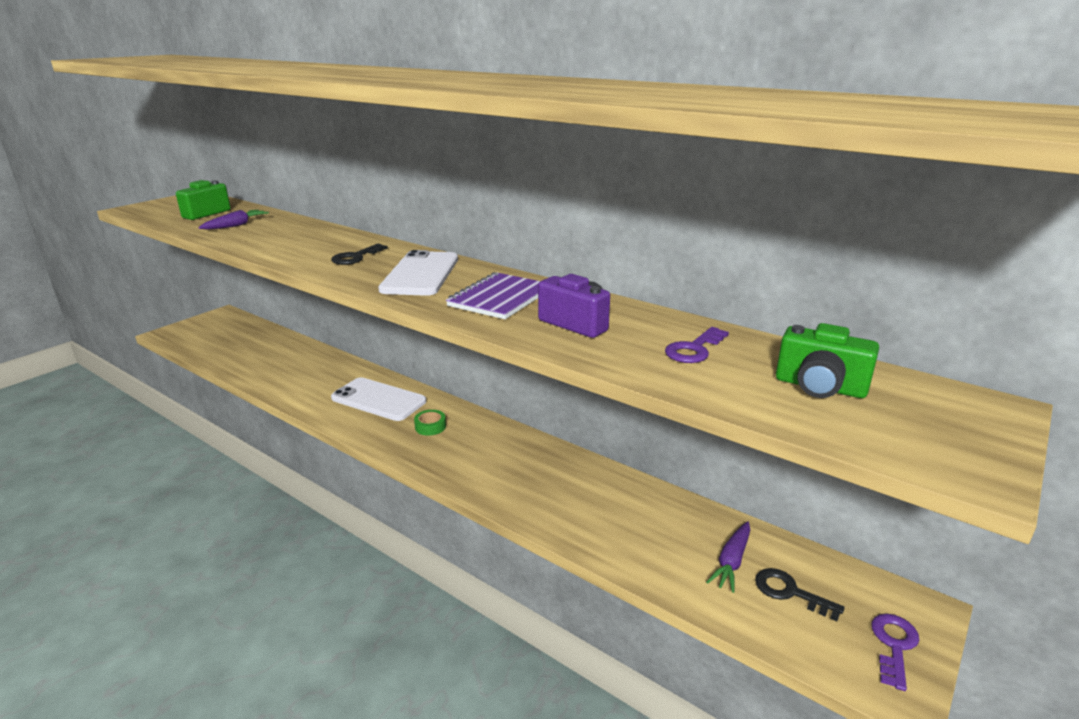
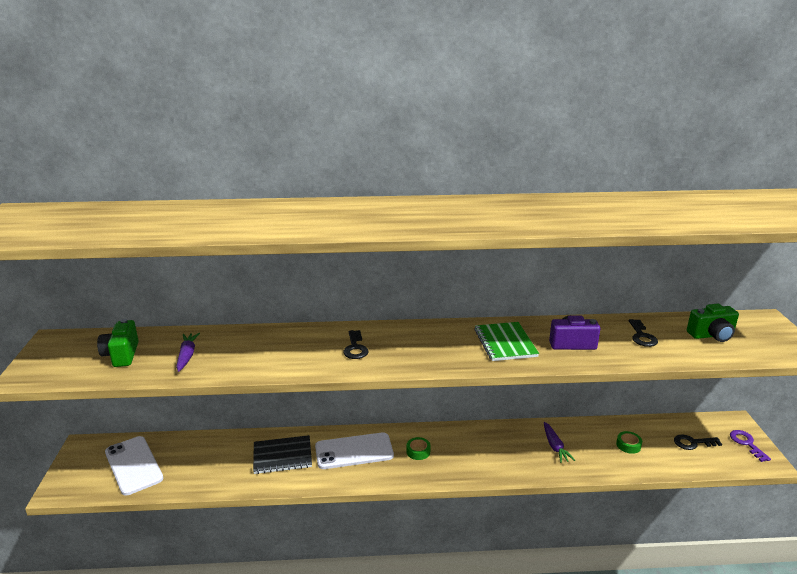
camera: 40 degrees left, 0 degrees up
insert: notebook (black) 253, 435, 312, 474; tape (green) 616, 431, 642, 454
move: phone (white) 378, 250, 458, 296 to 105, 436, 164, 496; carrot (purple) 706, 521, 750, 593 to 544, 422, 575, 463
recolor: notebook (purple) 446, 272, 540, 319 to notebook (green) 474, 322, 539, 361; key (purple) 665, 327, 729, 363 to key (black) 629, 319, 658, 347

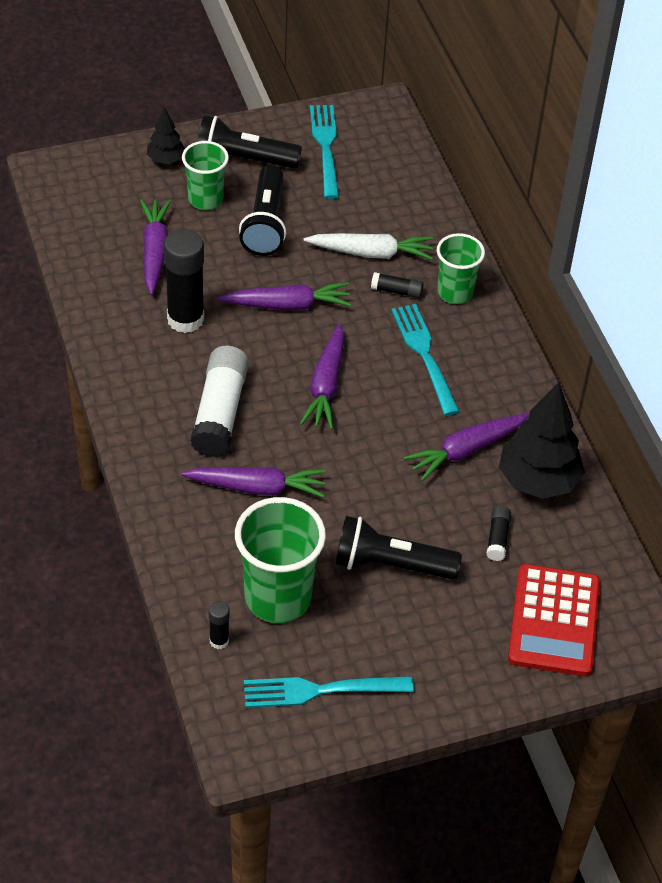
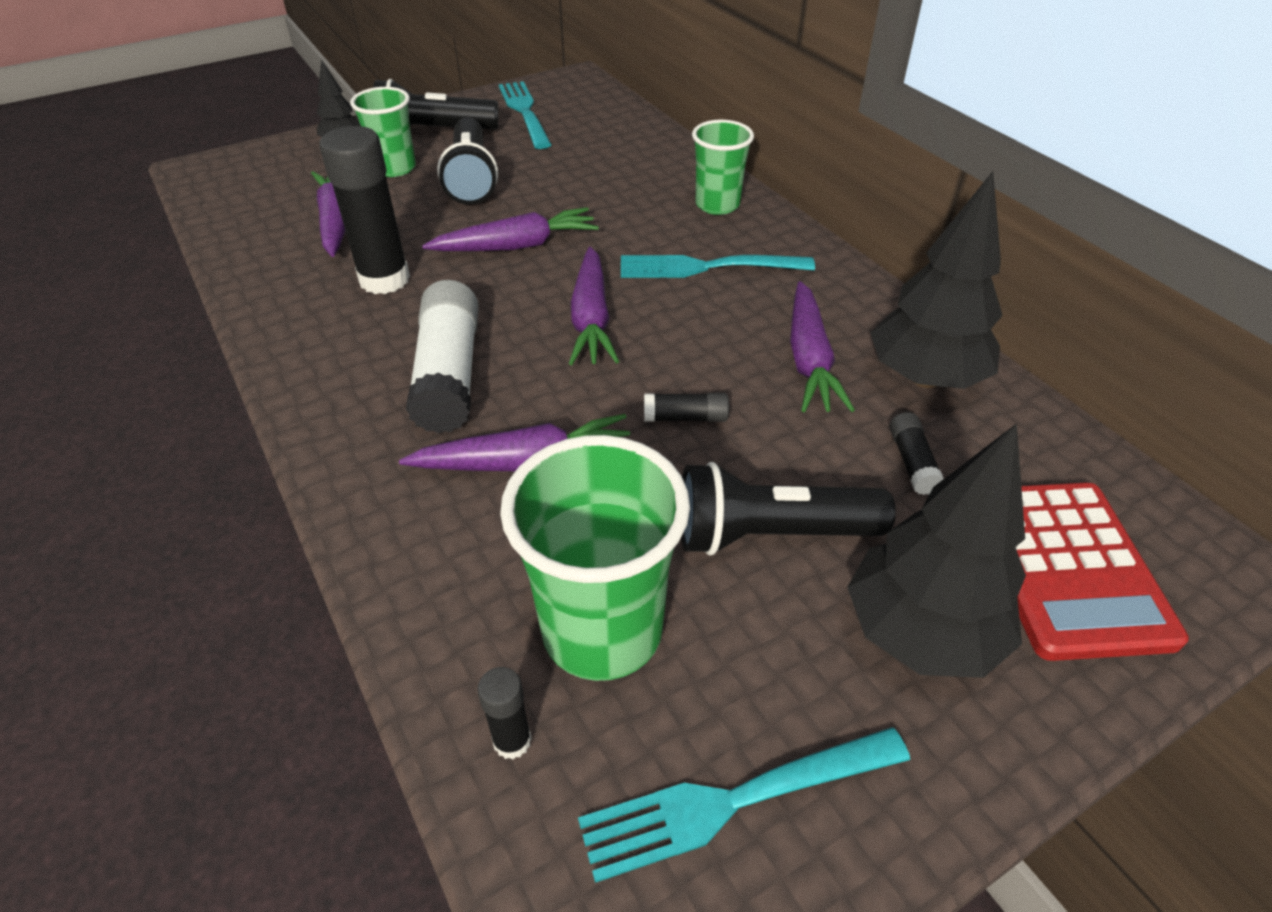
camera: 10 degrees left, 5 degrees down
delete: carrot (white) 304, 233, 433, 260
insert: tree (black) 847, 423, 1026, 678
move: glue stick (black) 371, 272, 423, 298 to 644, 393, 729, 422
rotate: fork (turquoise) 391, 304, 460, 416 = 621, 255, 815, 278 60 degrees counterclockwise; carrot (purple) 404, 413, 529, 481 = 790, 281, 855, 412 45 degrees counterclockwise

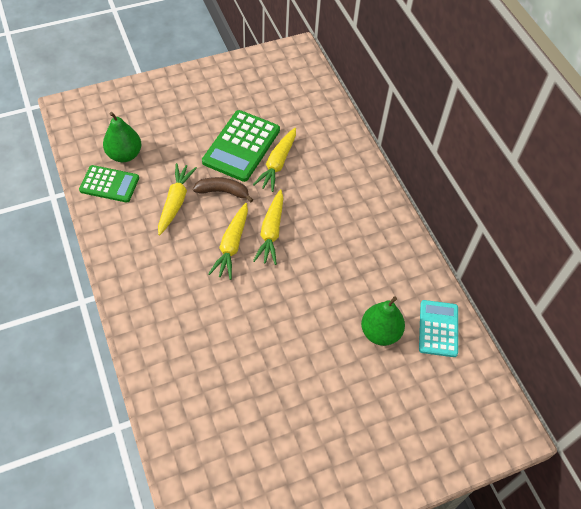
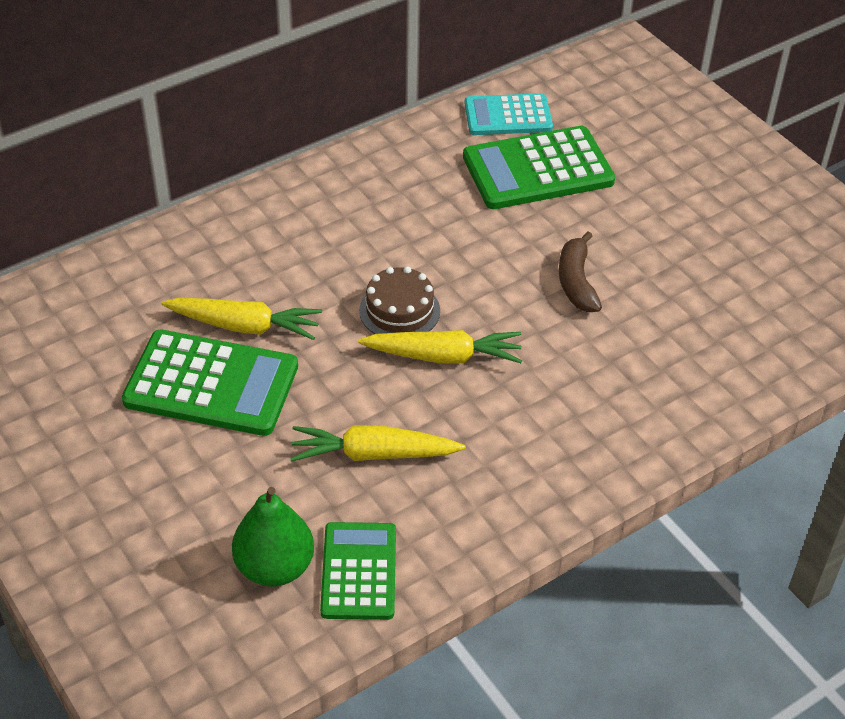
camera: 100 degrees left, 10 degrees down
move: banana (brown) 193, 177, 253, 202 to 559, 232, 602, 312
replace: carrot (yellow) 253, 189, 283, 265 to cake (brown) 359, 266, 440, 334; pear (green) 361, 296, 405, 346 to calculator (green) 463, 126, 615, 209

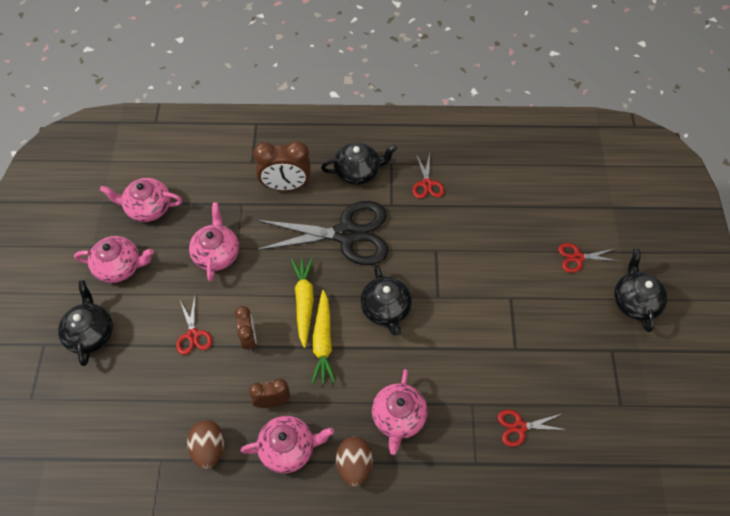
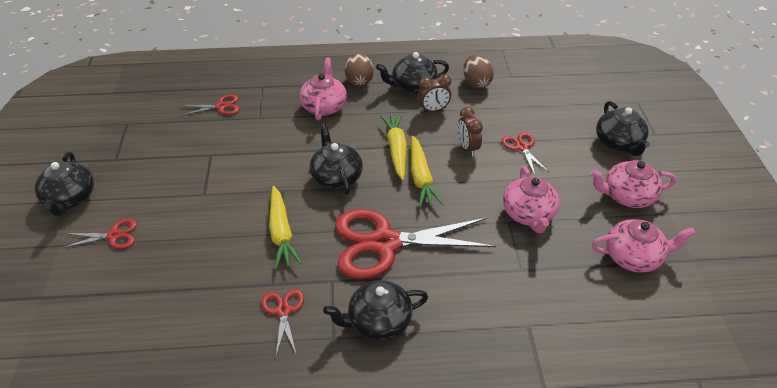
camera: 175 degrees right, 15 degrees down
delete: clock (brown) 253, 141, 311, 191
insert: carrot (yellow) 269, 186, 302, 269
recolor: scissors (black) 256, 201, 388, 265 to scissors (red) 335, 209, 496, 279; teapot (pink) 241, 416, 334, 473 to teapot (black) 376, 52, 449, 94

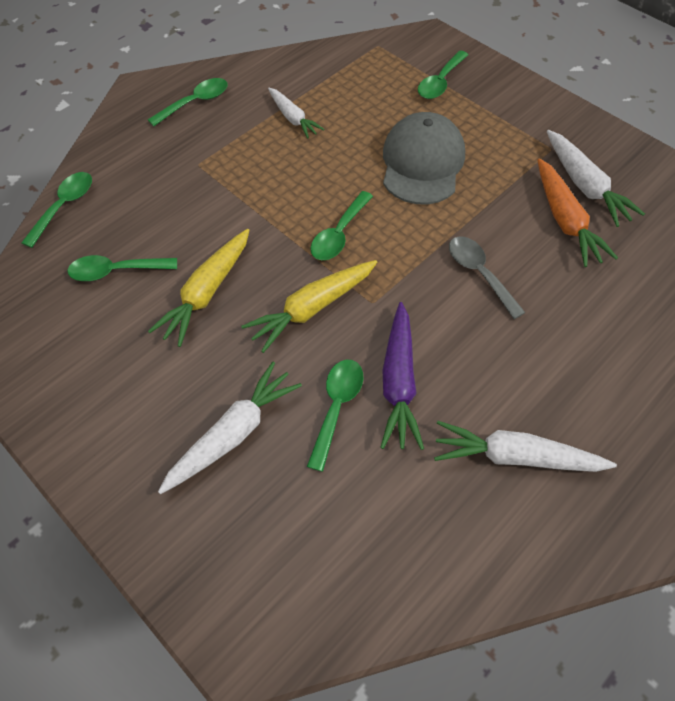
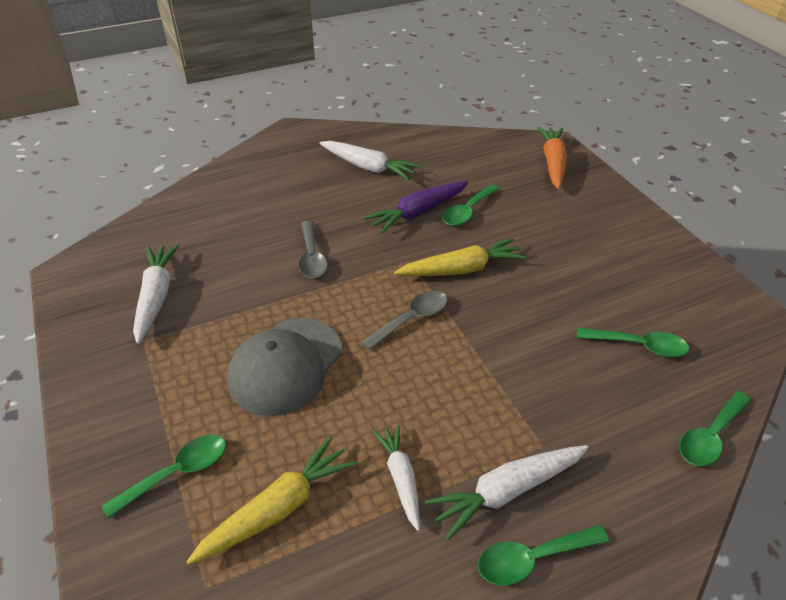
camera: 160 degrees left, 15 degrees down
move: carrot (yellow) 148, 229, 250, 347 to 187, 436, 357, 565; carrot (white) 158, 362, 302, 494 to 425, 445, 588, 540; carrot (orange) 537, 158, 618, 267 to 537, 127, 567, 189
recolor: spoon (green) 310, 191, 373, 260 to spoon (grey) 361, 291, 448, 350
rotate: carrot (purple) 380, 302, 424, 450 = 364, 181, 468, 234 150 degrees counterclockwise

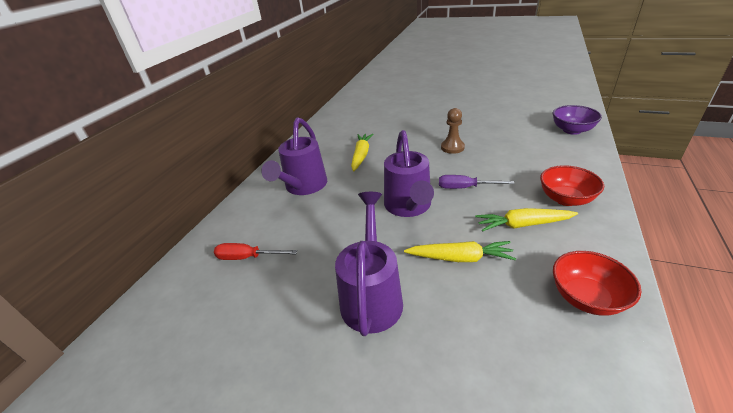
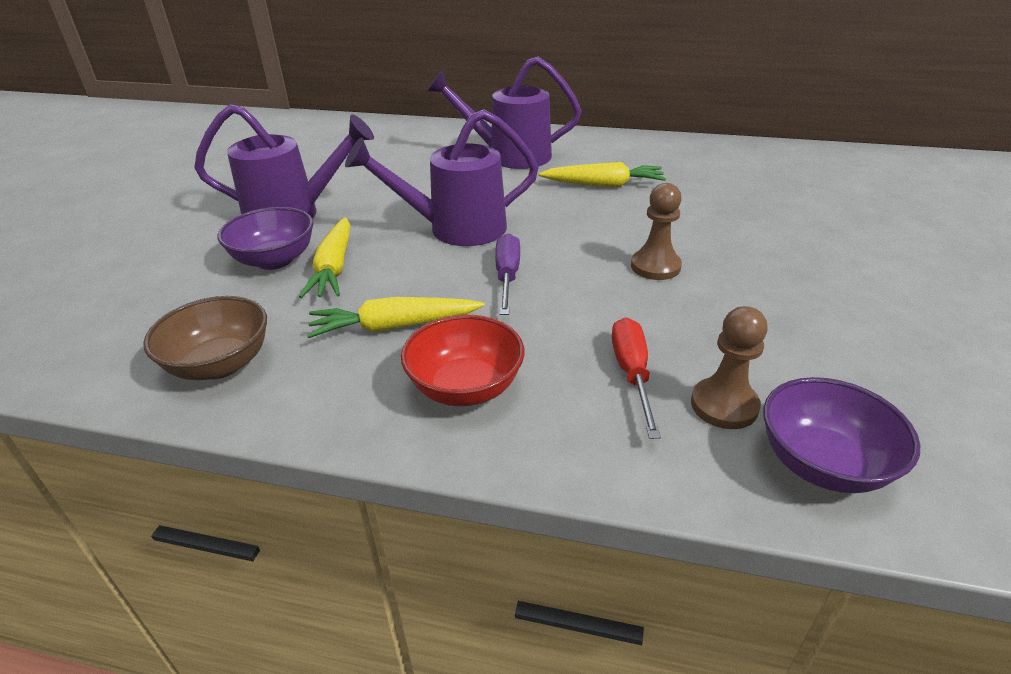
camera: 80 degrees right, 0 degrees up
insert: bowl (purple) 217, 207, 313, 270; pawn (brown) 691, 306, 768, 429
move: screwdriver (red) 214, 243, 297, 260 to 612, 317, 661, 439
recolor: bowl (red) 553, 251, 641, 316 to bowl (brown) 143, 296, 267, 380
rotate: carrot (yellow) 475, 208, 578, 232 = 307, 297, 485, 338 90 degrees counterclockwise

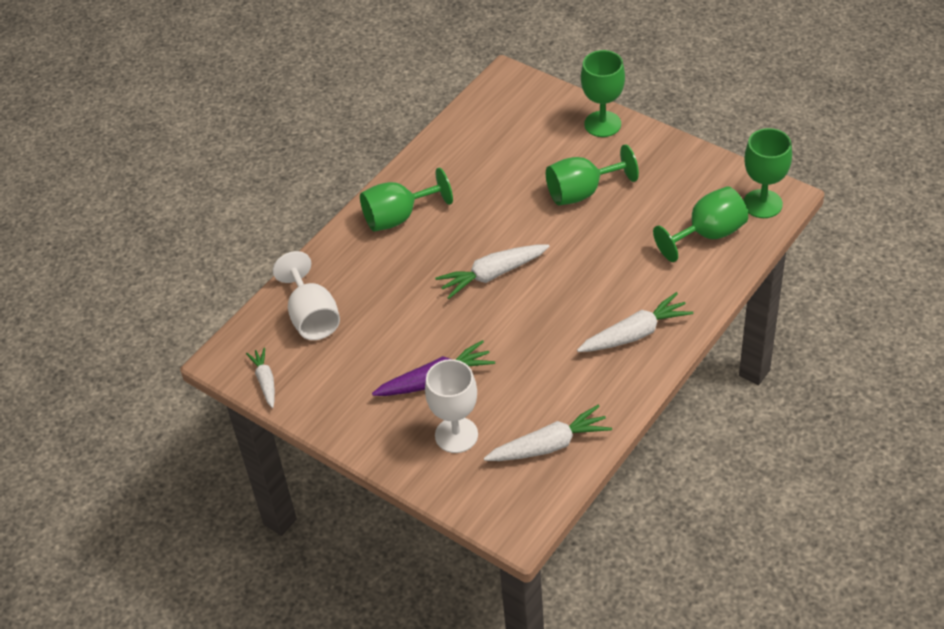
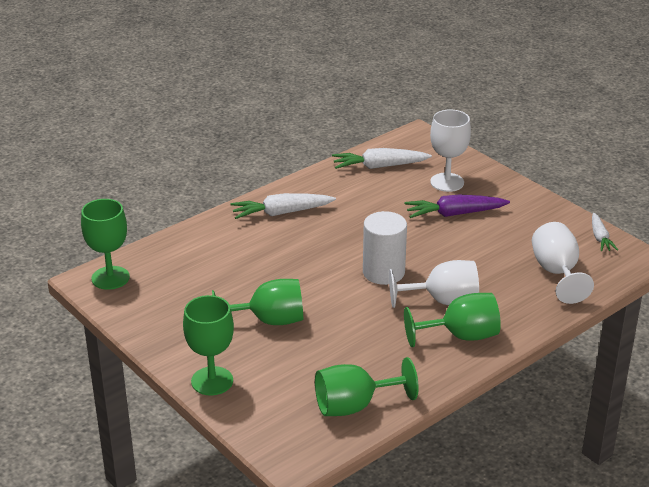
camera: 170 degrees left, 15 degrees down
insert: goblet (white) 389, 260, 479, 308
move: goblet (green) 653, 186, 748, 262 to 315, 357, 419, 416
replace: carrot (white) 435, 244, 550, 299 to cylinder (white) 363, 211, 407, 285

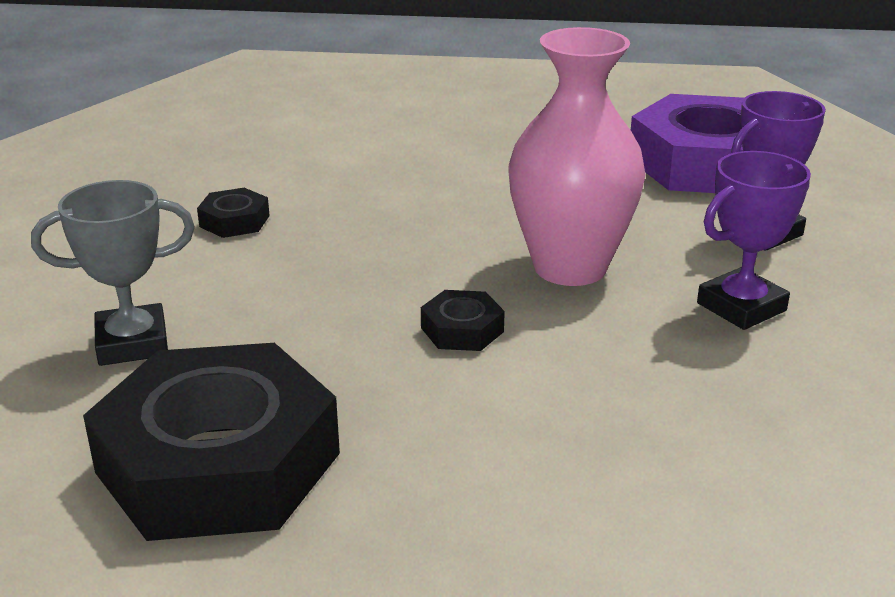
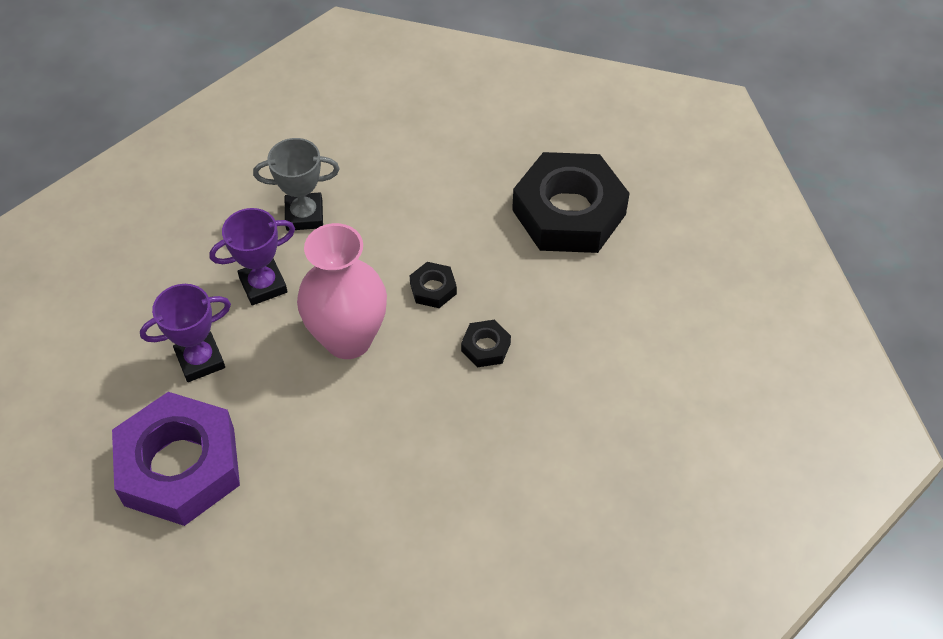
camera: 170 degrees left, 25 degrees up
move: trophy (grey) 31, 180, 195, 366 to 253, 138, 340, 231; nut (black) 197, 188, 270, 238 to 461, 320, 511, 367

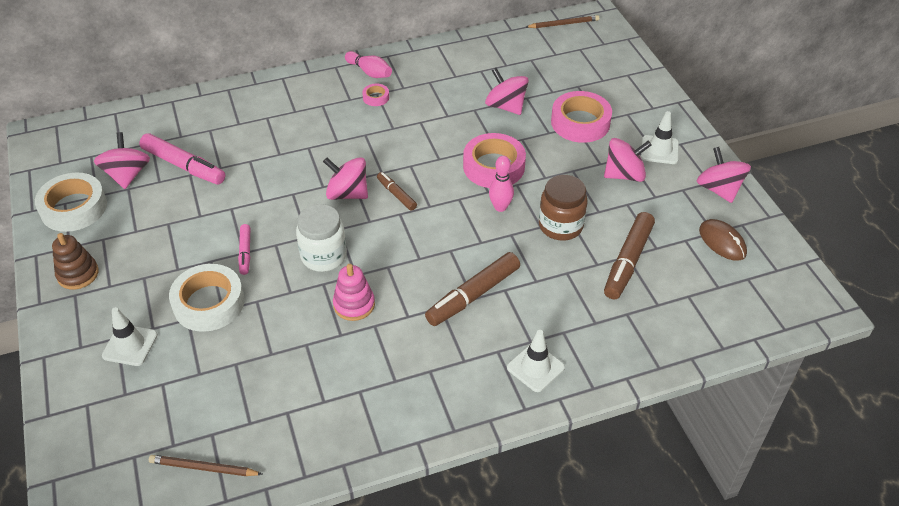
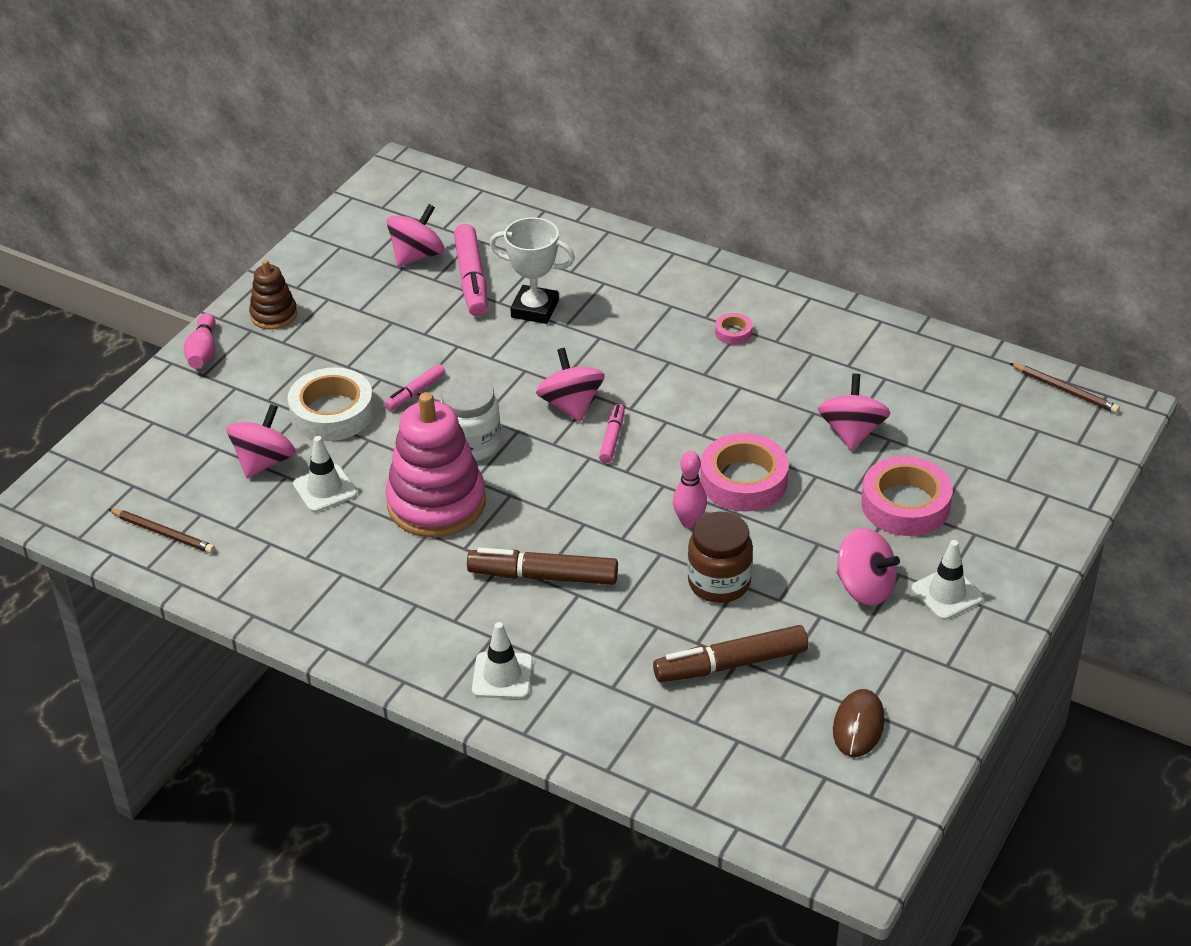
camera: 50 degrees right, 5 degrees down
delete: tape (white) 35, 173, 107, 232
insert: trophy (white) 490, 217, 575, 324
move: bowling pin (pink) 345, 51, 392, 78 to 184, 313, 216, 369; spinning top (pink) 696, 147, 751, 203 to 227, 404, 296, 478; traffic cone (white) 102, 307, 158, 366 to 293, 436, 357, 512
recolor: marker (brown) 377, 172, 417, 211 to marker (pink) 599, 404, 625, 463
rotate: pencil (brown) 149, 455, 262, 476 = 108, 509, 215, 553 150 degrees clockwise
resize: stacking toy (pink) 333, 264, 375, 321 = 385, 392, 486, 537 x1.91

